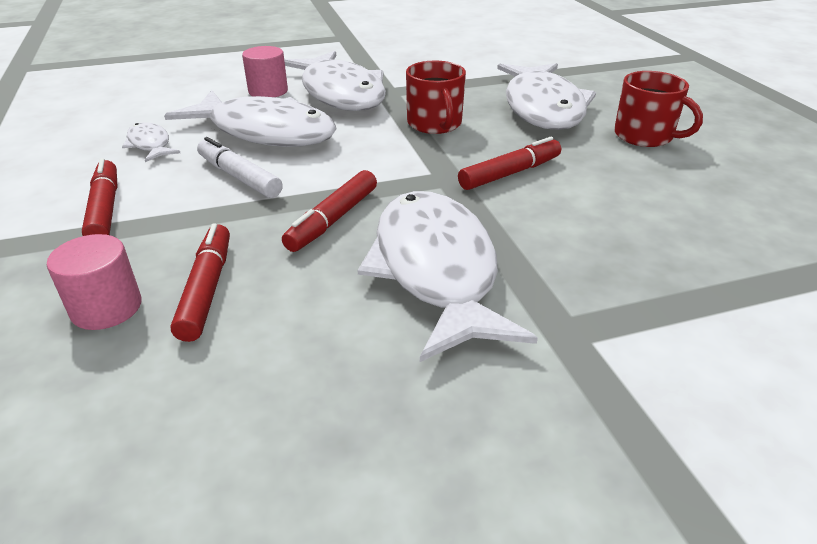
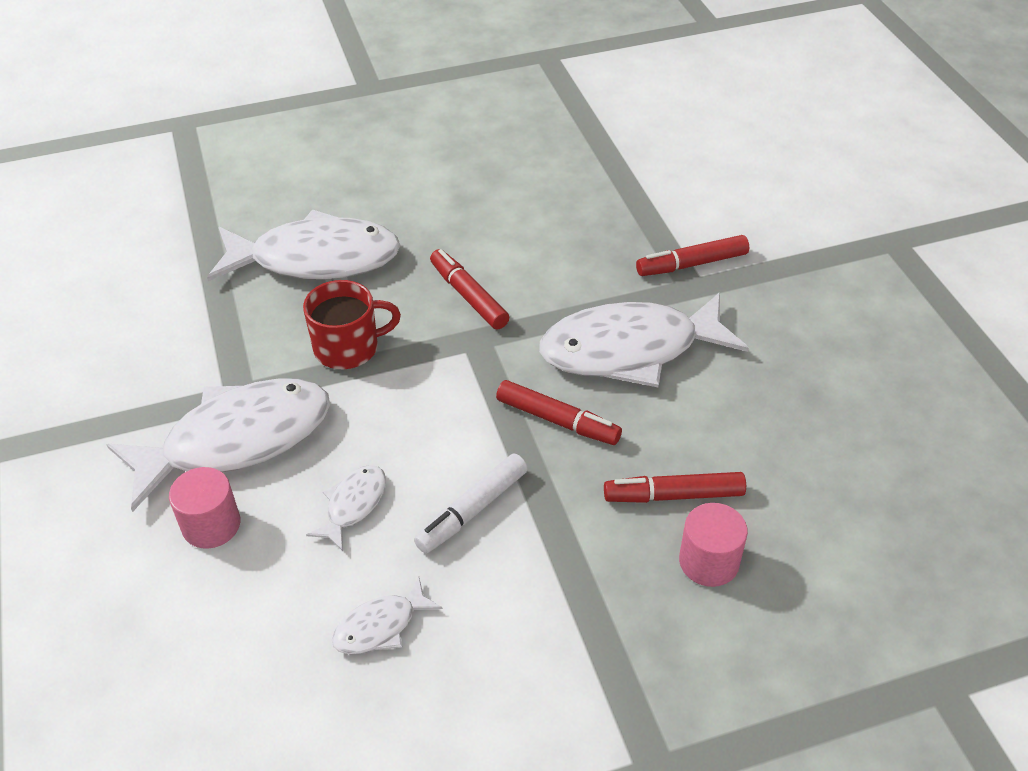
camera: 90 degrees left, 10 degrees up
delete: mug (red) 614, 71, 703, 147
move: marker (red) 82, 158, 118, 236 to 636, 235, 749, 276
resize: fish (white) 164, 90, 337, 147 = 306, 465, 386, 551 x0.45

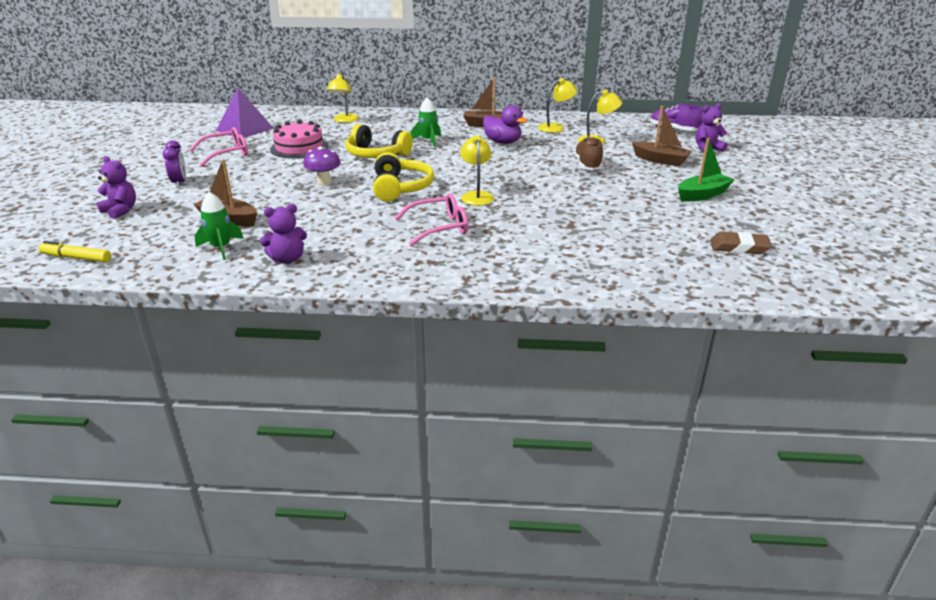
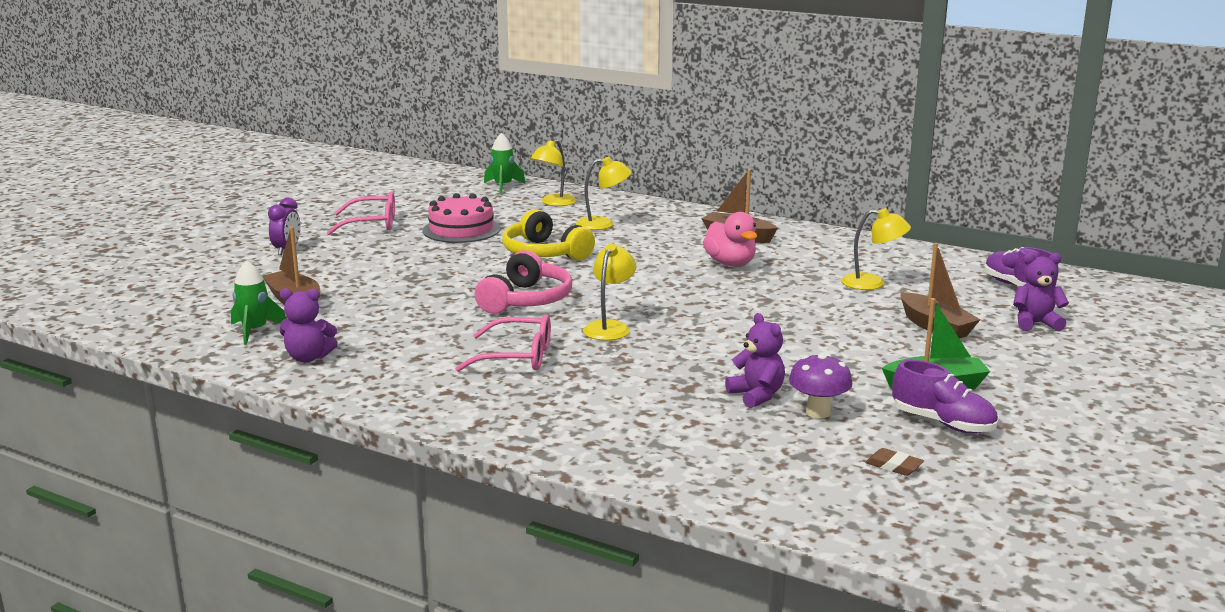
camera: 25 degrees right, 10 degrees down
delete: marker (yellow) 38, 241, 111, 262; pyramid (purple) 216, 87, 274, 138; shoe (brown) 574, 137, 603, 170
insert: shoe (purple) 892, 360, 998, 433
move: rocket (green) 410, 97, 441, 147 to 484, 133, 526, 194; lamp (yellow) 538, 78, 577, 133 to 576, 157, 632, 230; teddy bear (purple) 96, 156, 136, 219 to 725, 313, 785, 408; mushroom (purple) 303, 147, 341, 186 to 789, 353, 852, 418
recolor: headphones (yellow) 373, 152, 434, 202 to headphones (pink) 475, 250, 572, 314; duck (purple) 483, 105, 528, 144 to duck (pink) 703, 212, 757, 266
resize: eraser (brown) 710, 232, 772, 254 = 865, 448, 924, 476 x0.62

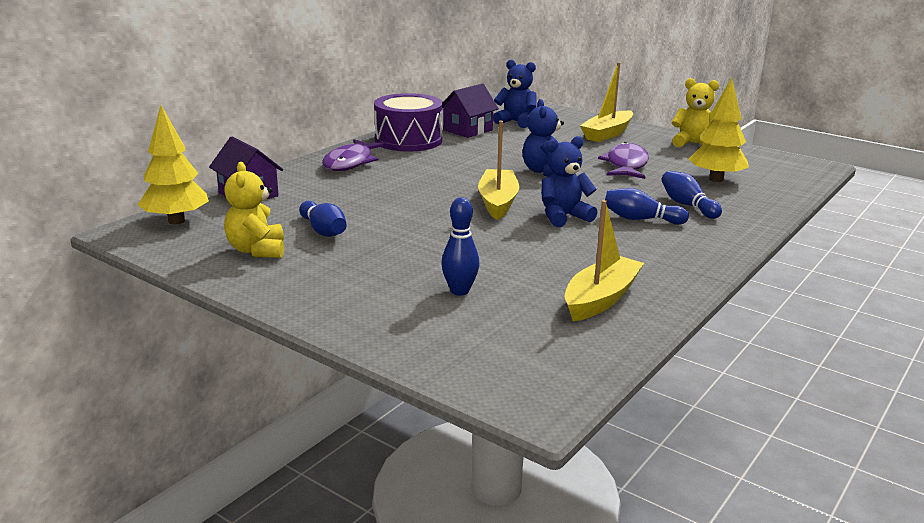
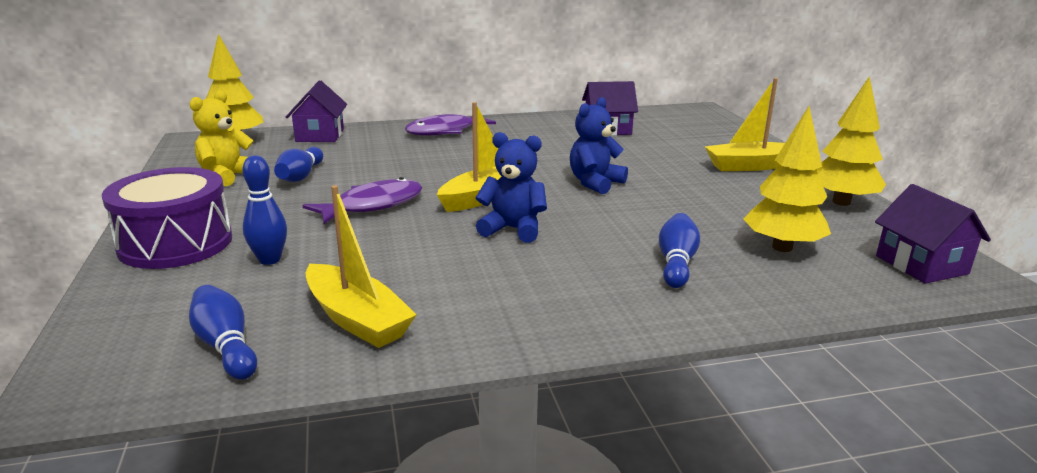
camera: 40 degrees right, 0 degrees up
delete: teddy bear (blue) 493, 60, 536, 128
insert: house (purple) 875, 184, 991, 284
move: drum (purple) 374, 93, 443, 151 to 102, 167, 232, 269; bowling pin (blue) 605, 188, 689, 225 to 189, 285, 257, 380; fish (purple) 598, 142, 649, 179 to 302, 177, 423, 224
replace: teddy bear (yellow) 672, 78, 719, 148 to tree (yellow) 816, 76, 886, 206
rotate: boat (yellow) 565, 200, 644, 322 = 306, 185, 417, 348 60 degrees clockwise

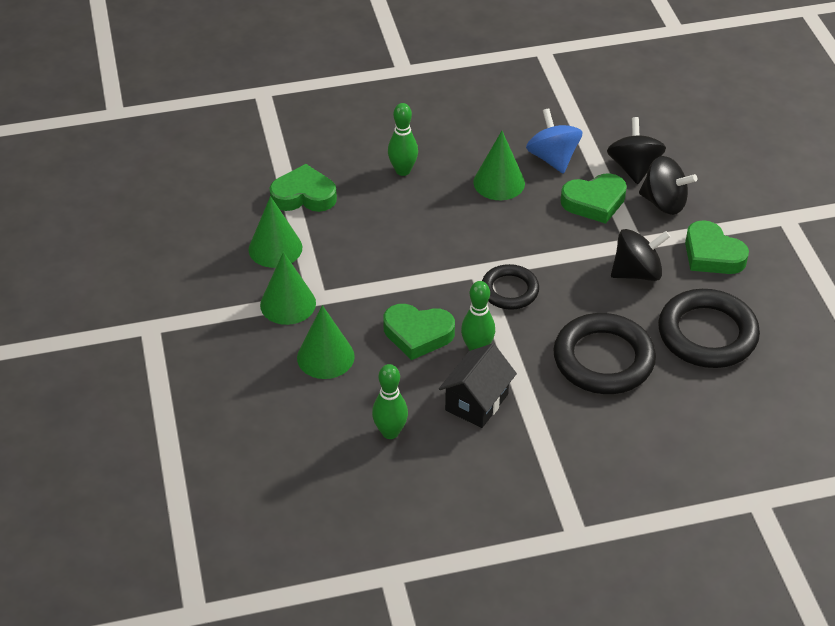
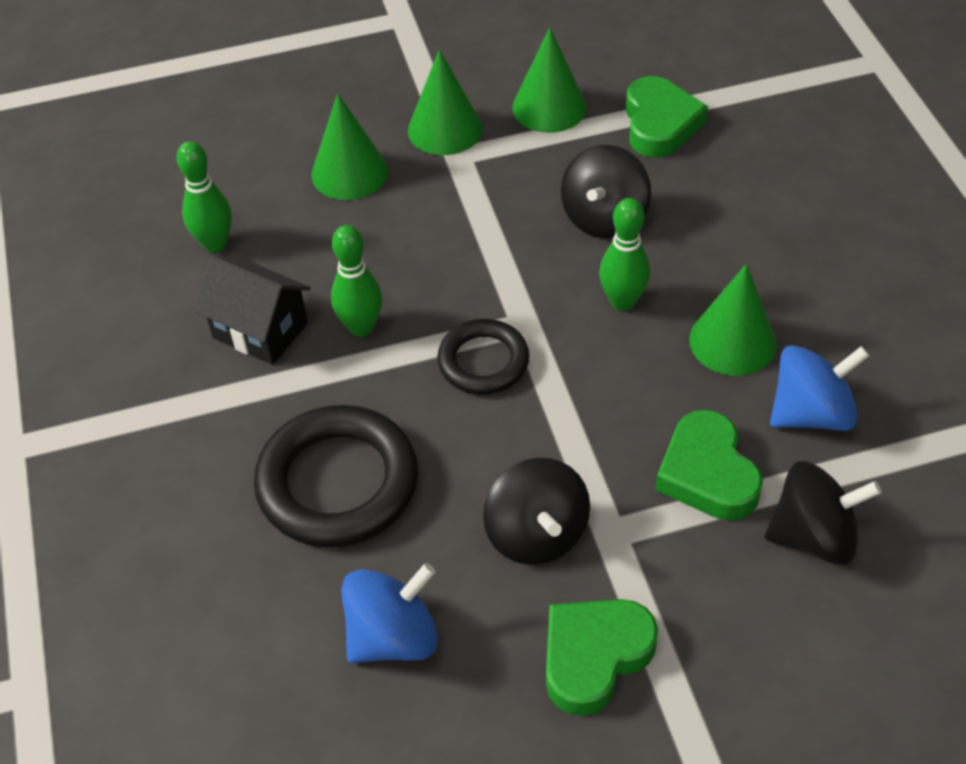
camera: 90 degrees right, 5 degrees up
delete: heart (green) 383, 304, 455, 360
move: spinning top (black) 639, 156, 697, 215 to 561, 145, 651, 238; bowling pin (green) 388, 103, 418, 176 to 599, 198, 650, 311
replace: ring (black) 658, 289, 760, 368 to spinning top (blue) 341, 563, 438, 663

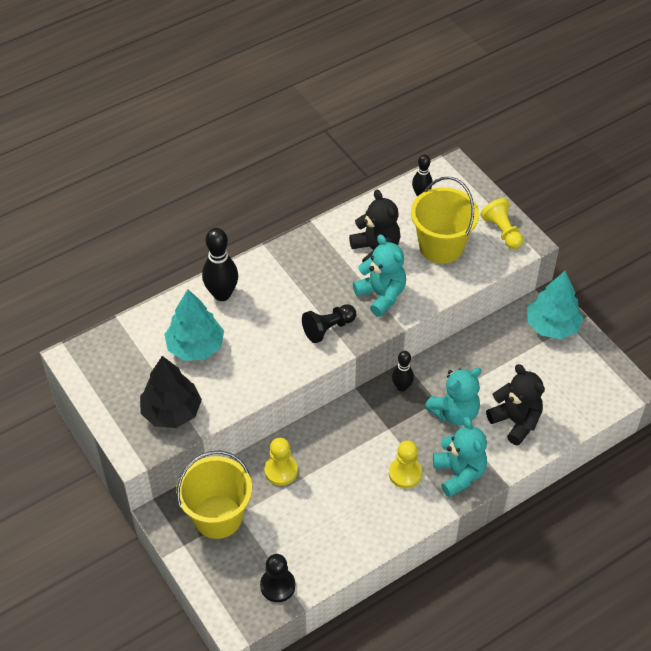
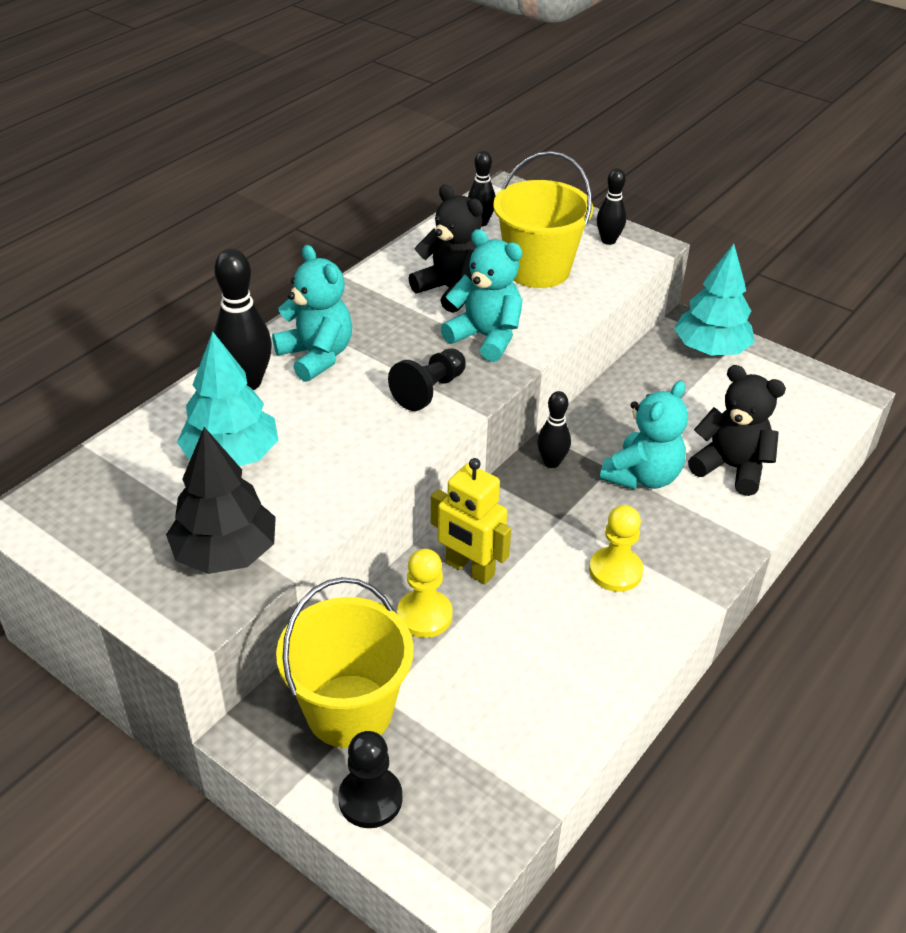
camera: 20 degrees left, 10 degrees down
insert: robot (yellow) 431, 458, 511, 584
move: teddy bear (turquoise) 433, 417, 487, 497 to 272, 245, 352, 382; pawn (black) 260, 554, 295, 602 to 338, 731, 402, 828
replace: pawn (yellow) 481, 198, 523, 249 to bowling pin (black) 597, 168, 626, 245

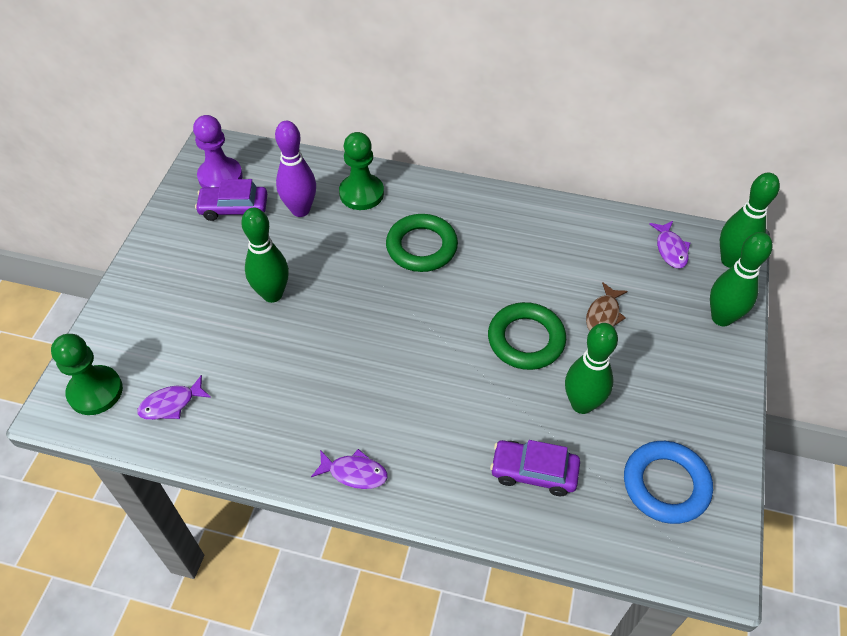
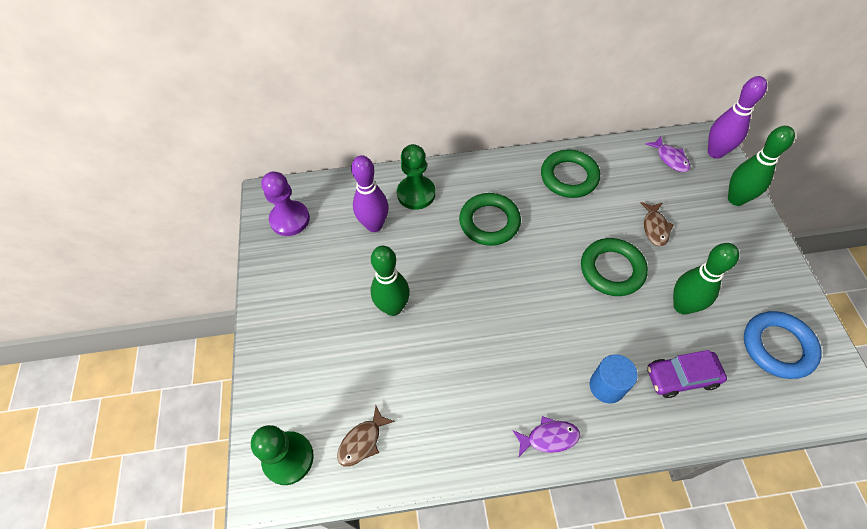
camera: 20 degrees left, 5 degrees up
delete: car (purple) 195, 179, 267, 221
insert: ring (green) 541, 150, 600, 198; cylinder (blue) 590, 354, 638, 403
recolor: fish (purple) 137, 375, 211, 420 to fish (brown) 337, 406, 395, 467; bowling pin (green) 720, 173, 780, 268 to bowling pin (purple) 708, 76, 767, 159

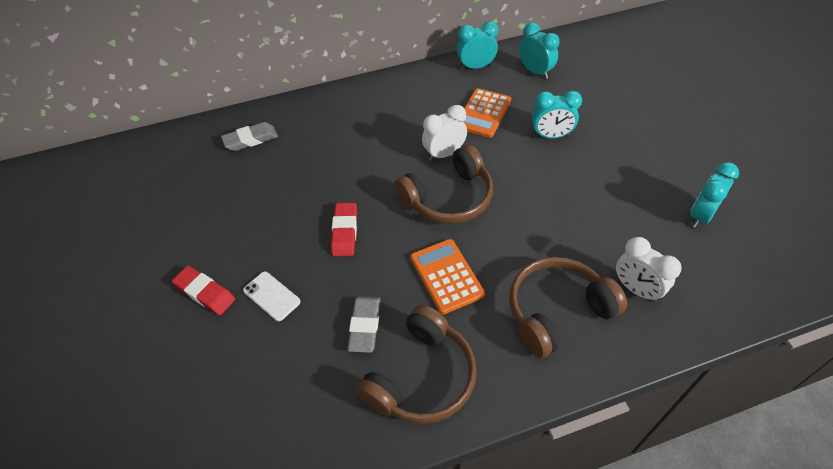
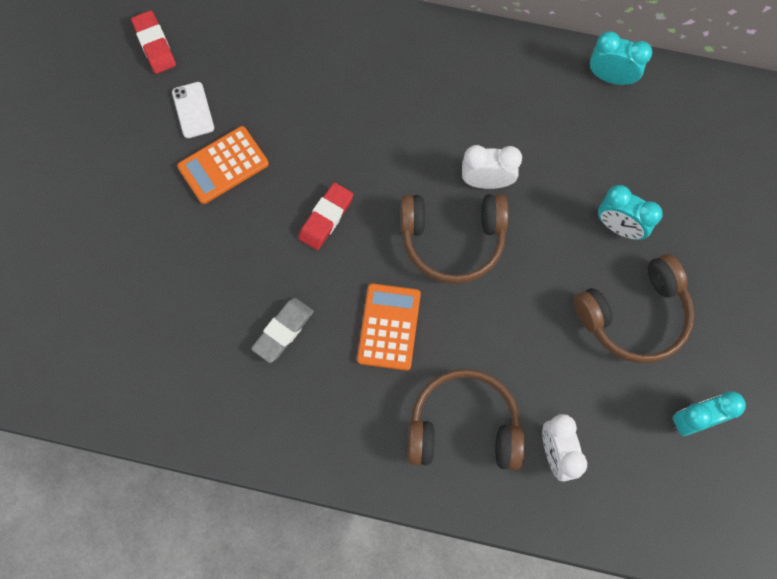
camera: 30 degrees right, 20 degrees up
delete: eraser (grey) 221, 122, 278, 151; clock (turquoise) 519, 23, 560, 79
move: eraser (red) 172, 266, 235, 315 to 131, 10, 176, 74; phone (white) 243, 272, 300, 321 to 172, 82, 214, 138; calculator (orange) 463, 88, 511, 138 to 177, 126, 269, 204; headphones (brown) 356, 305, 477, 424 to 574, 254, 695, 363

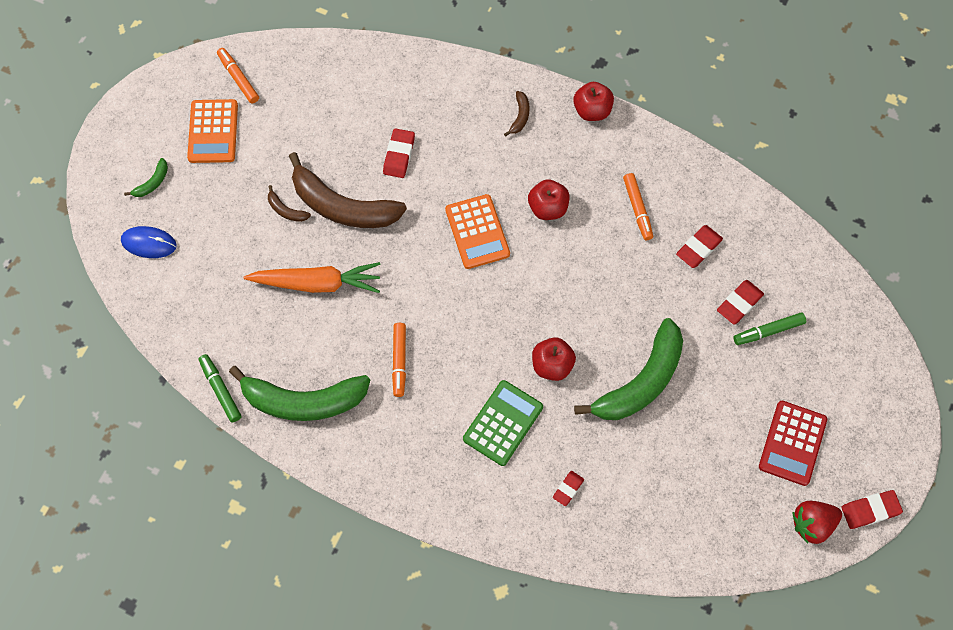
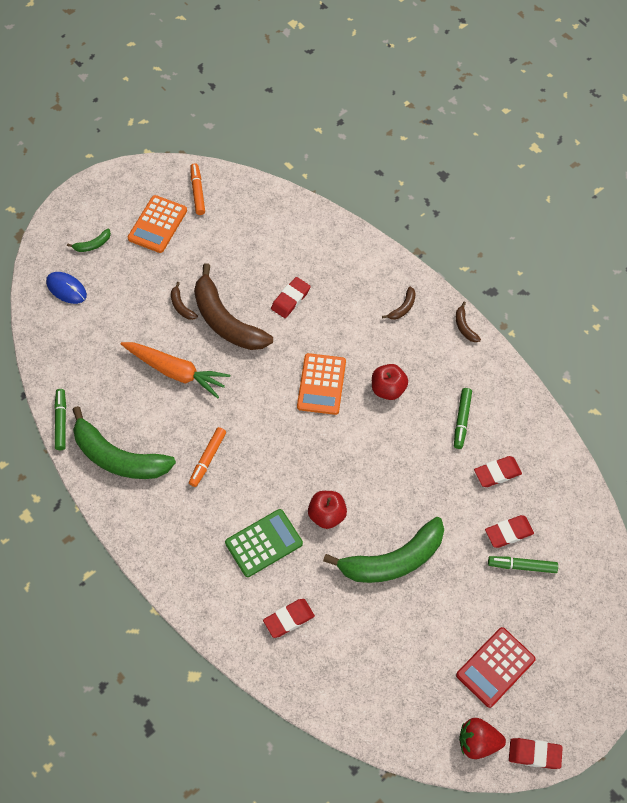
camera: 25 degrees right, 5 degrees down
replace: apple (red) 573, 82, 614, 121 to banana (brown) 456, 302, 481, 342
recolor: marker (orange) 623, 173, 653, 240 to marker (green) 454, 388, 472, 449
resize: eraser (red) 553, 471, 584, 506 = 263, 599, 315, 638 x1.51

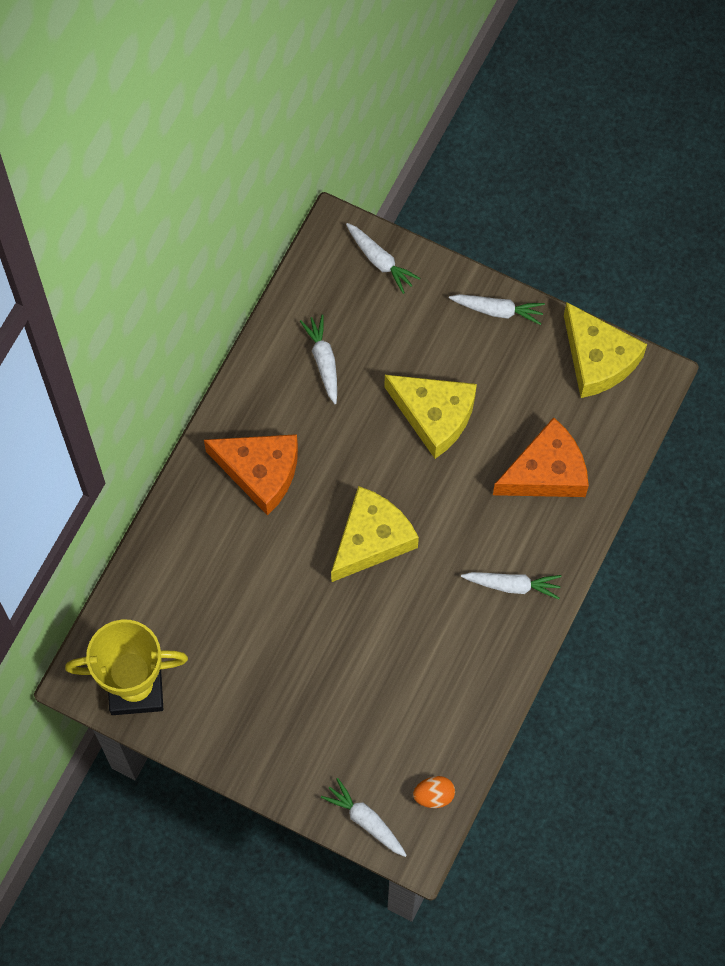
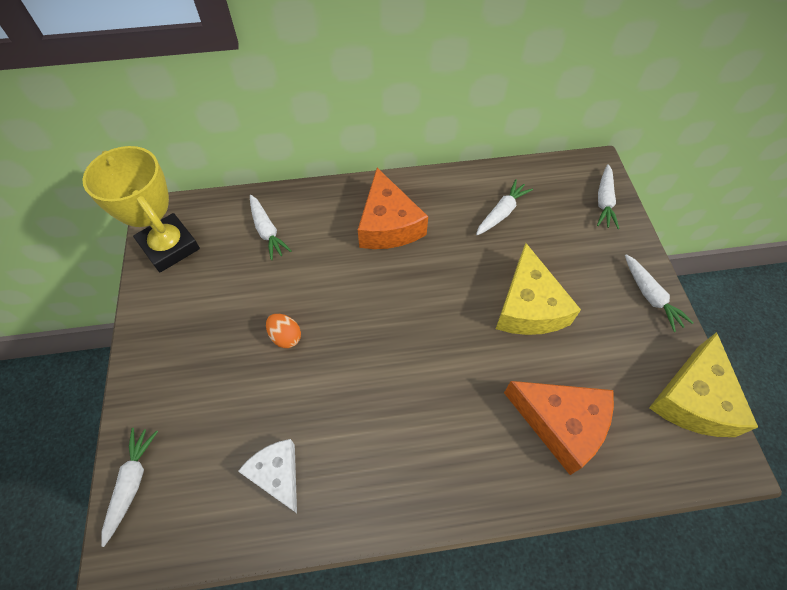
camera: 55 degrees right, 10 degrees down
delete: cheese (yellow) 331, 486, 419, 582
insert: cheese (white) 238, 439, 297, 513
move: carrot (white) 461, 572, 561, 599 to 250, 195, 292, 260; egg (orange) 413, 776, 455, 808 to 266, 314, 301, 348

